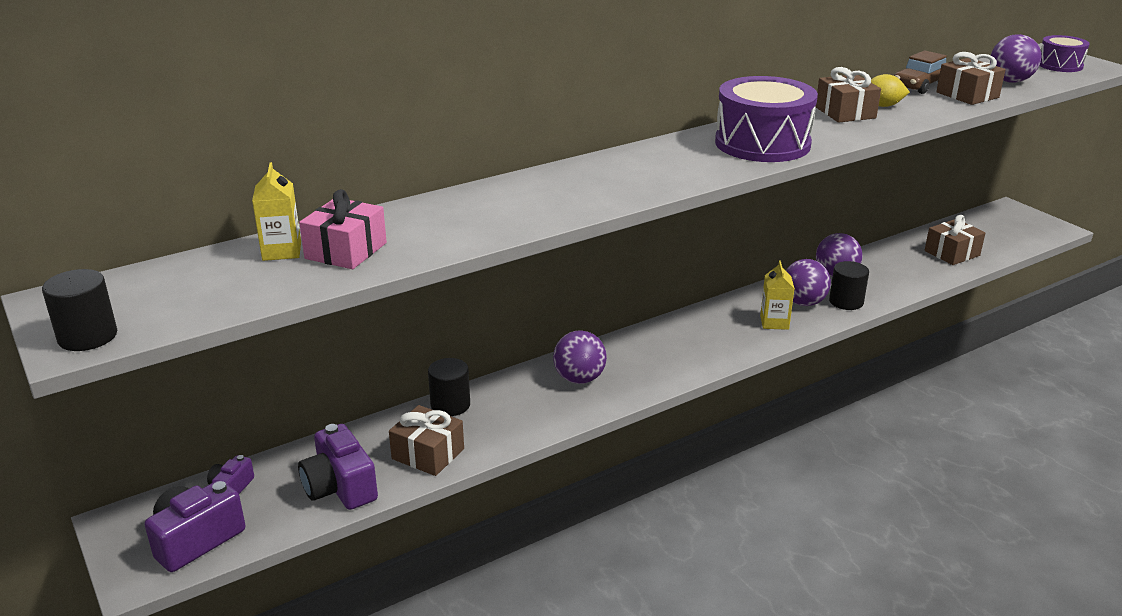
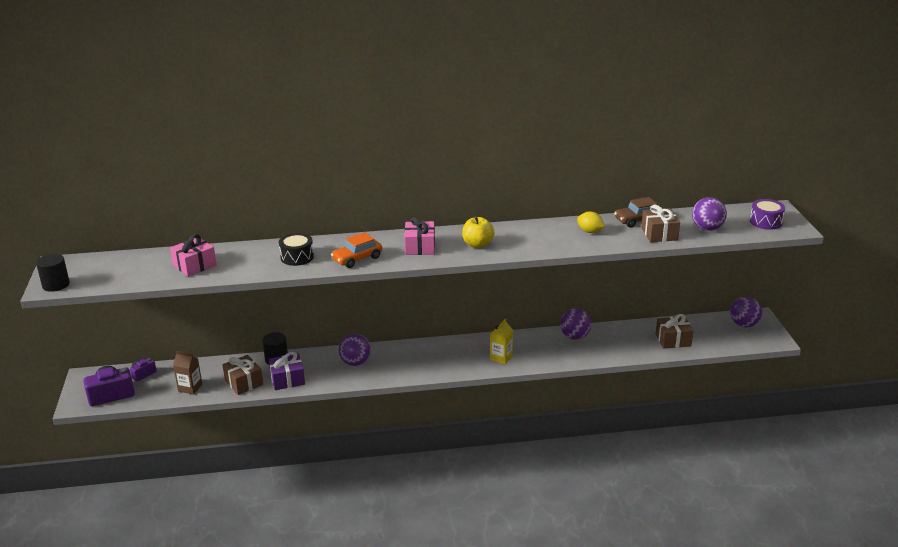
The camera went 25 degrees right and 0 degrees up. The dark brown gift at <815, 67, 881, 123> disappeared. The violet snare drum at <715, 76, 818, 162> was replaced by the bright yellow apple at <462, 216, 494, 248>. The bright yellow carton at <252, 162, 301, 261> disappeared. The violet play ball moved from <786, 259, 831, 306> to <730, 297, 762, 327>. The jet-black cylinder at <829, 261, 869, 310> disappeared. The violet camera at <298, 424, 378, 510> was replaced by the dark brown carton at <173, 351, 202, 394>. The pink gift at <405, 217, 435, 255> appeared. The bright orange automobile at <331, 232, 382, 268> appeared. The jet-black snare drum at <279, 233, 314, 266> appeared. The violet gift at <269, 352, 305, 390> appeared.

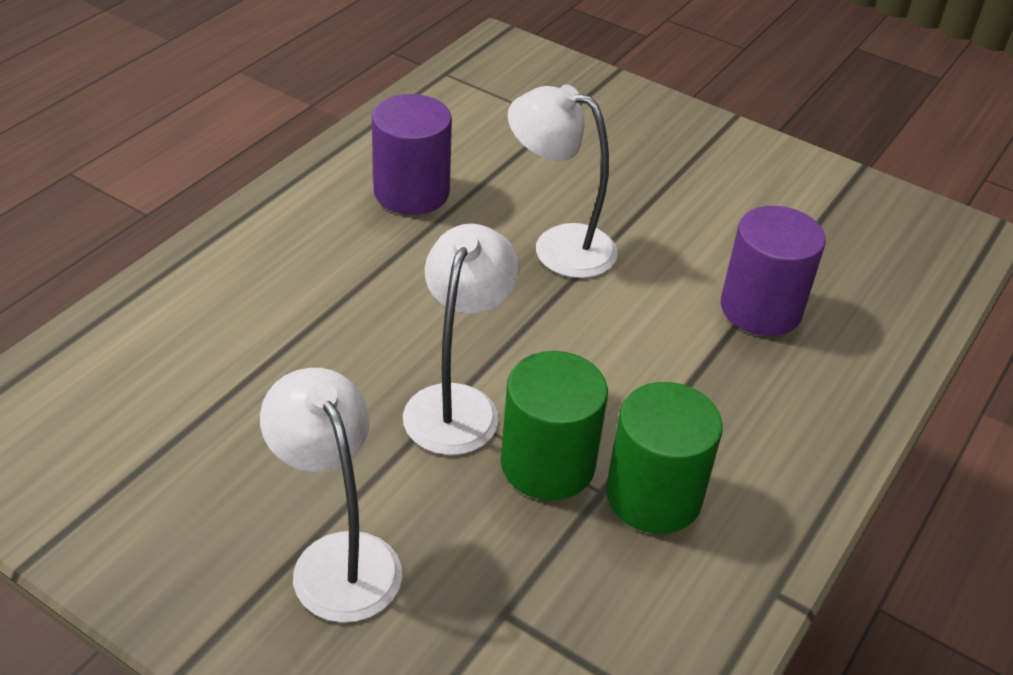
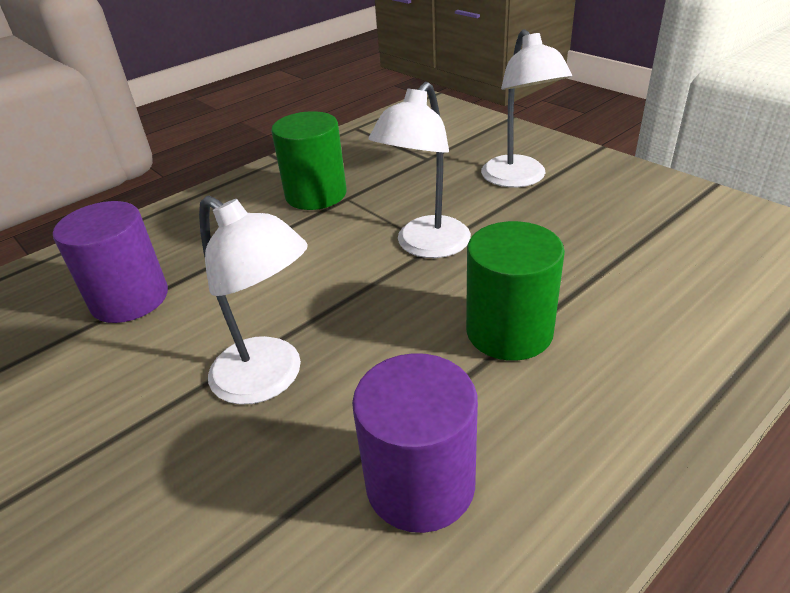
The camera went 160 degrees left and 5 degrees down. The leaf-green cylinder moved from <501, 351, 608, 501> to <466, 221, 565, 361>.

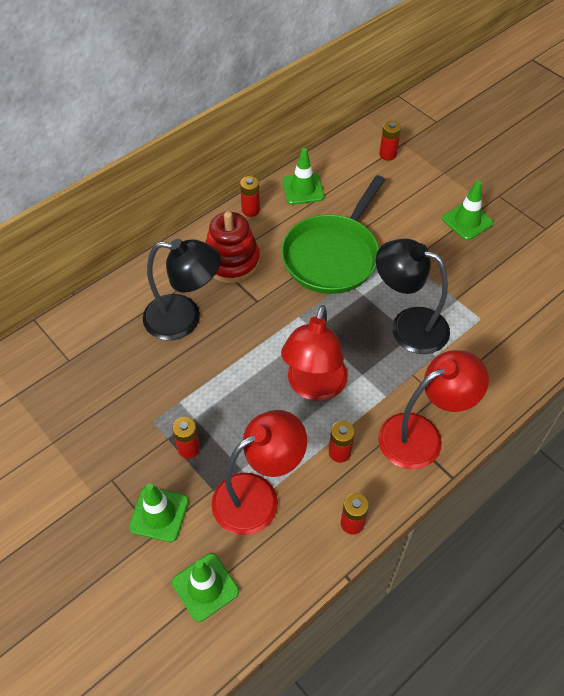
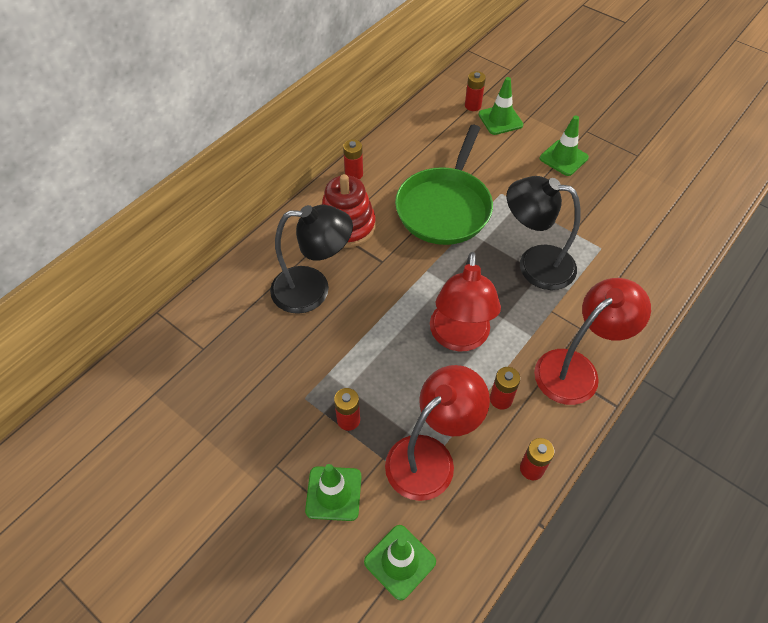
The camera went 10 degrees left and 0 degrees up. The leaf-green road cone moved from <282, 148, 324, 205> to <478, 77, 523, 135>.

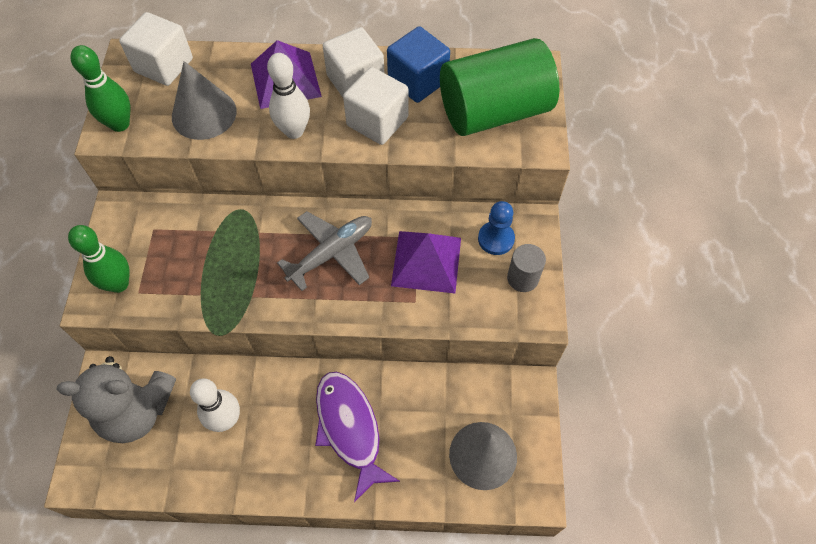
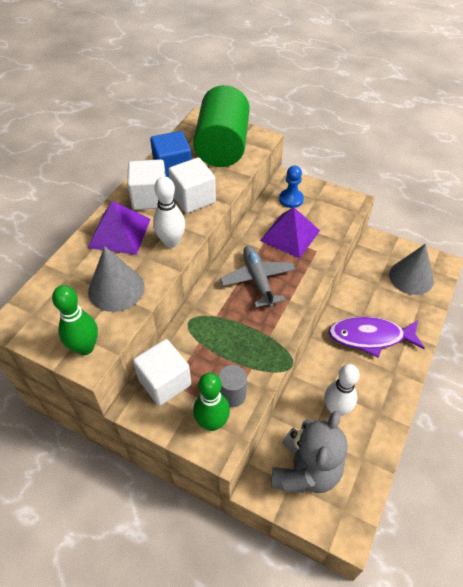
The camera went 65 degrees left and 10 degrees down. The pure white cube moved from <119, 12, 193, 86> to <133, 339, 191, 406>. The ash-grey cylinder moved from <507, 244, 546, 292> to <218, 365, 247, 407>.

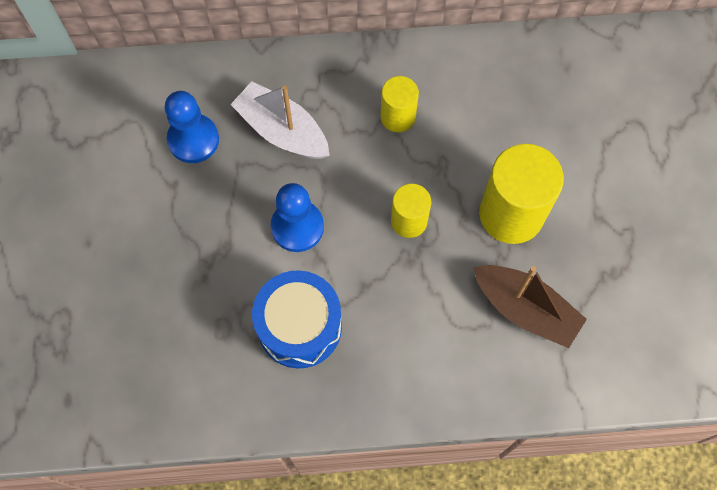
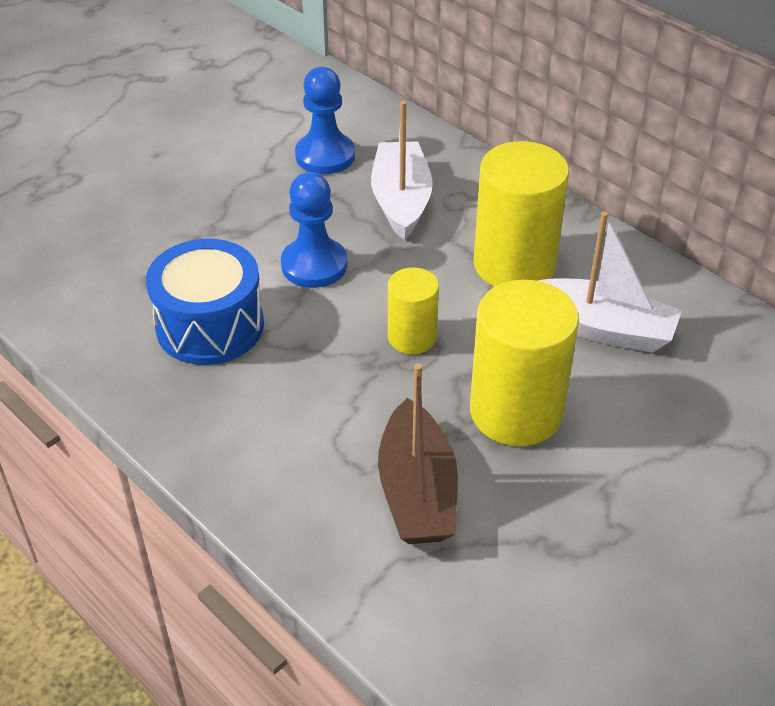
The camera went 50 degrees right and 25 degrees down. The bright yellow cylinder at <381, 76, 419, 132> changed to 1.78 times the size. The pure white sailboat at <538, 211, 682, 353> appeared.

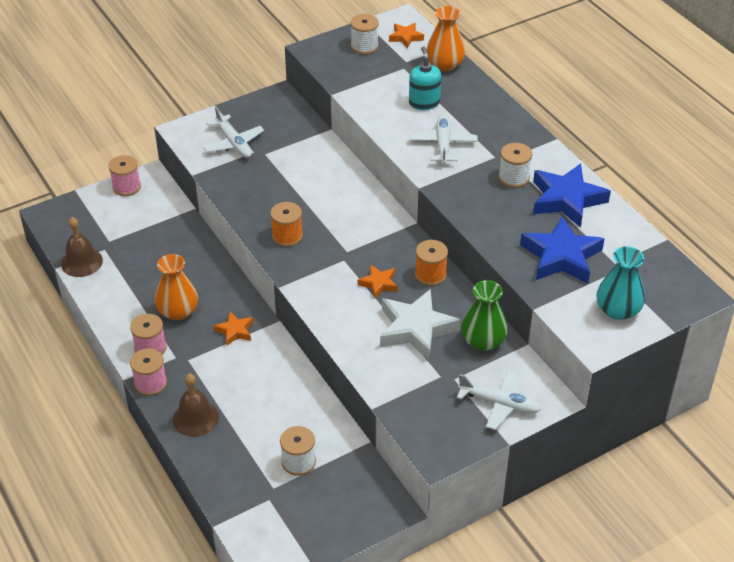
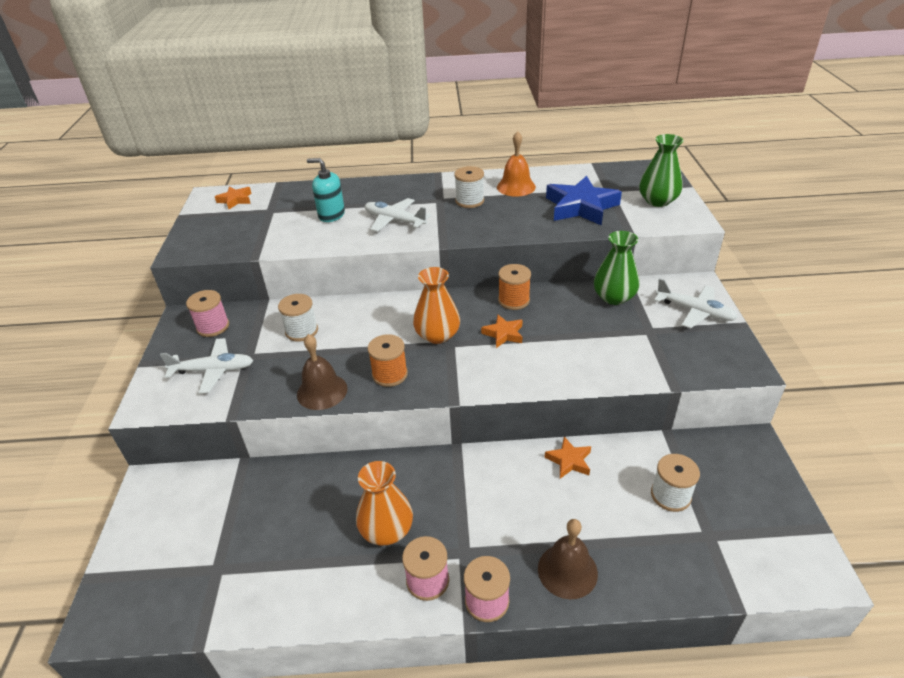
The camera went 60 degrees left and 5 degrees down. The bright orange vase moved from <426, 6, 465, 71> to <413, 267, 460, 344>. The pure white bobbin moved from <350, 14, 379, 55> to <278, 294, 318, 342>. The pink bobbin moved from <109, 155, 141, 196> to <186, 290, 229, 337>. The royal blue five-pointed star at <533, 163, 611, 228> was replaced by the bright orange bell at <497, 131, 536, 197>. The dark brown bell moved from <61, 217, 103, 277> to <297, 334, 347, 410>. The teal vase at <597, 246, 645, 320> became the leaf-green vase at <639, 134, 684, 207>. The pure white five-pointed star at <380, 289, 460, 360> disappeared. The bright orange five-pointed star moved from <214, 312, 253, 346> to <544, 437, 591, 479>. The pure white plane at <457, 370, 541, 430> turned 75 degrees clockwise.

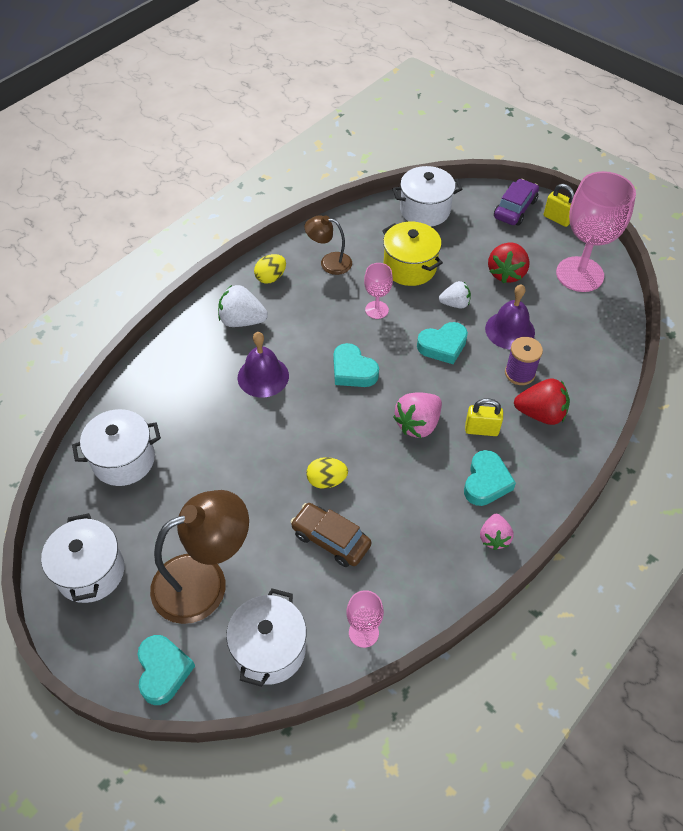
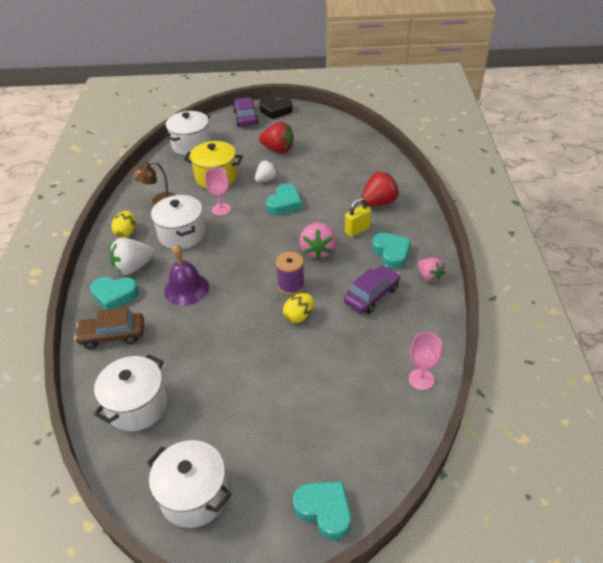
The camera went 40 degrees left and 10 degrees down. The pink wine glass at <556, 171, 636, 292> disappeared. The bright yellow small lock at <544, 184, 574, 227> was replaced by the jet-black heart at <259, 97, 293, 119>. The red berry at <488, 242, 530, 284> turned 45 degrees counterclockwise. The violet bell at <485, 284, 535, 350> disappeared. The violet bobbin moved from <505, 337, 543, 385> to <276, 252, 305, 295>. The teal heart moved from <334, 343, 379, 387> to <90, 277, 139, 310>. The dark brown desk lamp at <150, 490, 249, 624> disappeared. The dark brown automobile moved from <291, 503, 371, 567> to <74, 307, 144, 349>. The pure white pot moved from <226, 588, 306, 687> to <151, 195, 205, 249>. The violet automobile at <344, 265, 400, 314> appeared.

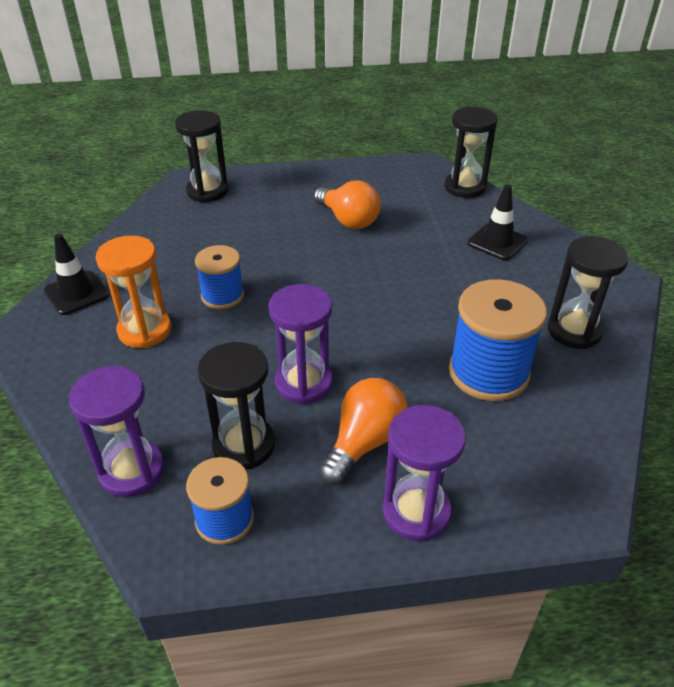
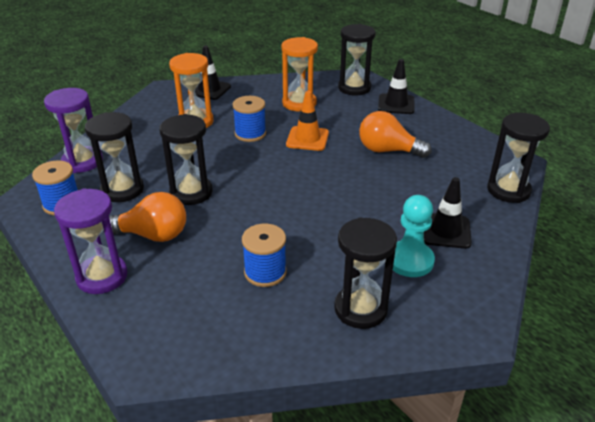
The camera went 60 degrees right and 5 degrees down. The bright orange light bulb at <314, 181, 381, 229> turned 90 degrees clockwise. The royal blue bobbin at <449, 279, 547, 401> changed to 0.60 times the size. The violet sandglass at <268, 284, 333, 405> became the jet-black sandglass at <159, 114, 213, 205>. The bright orange sandglass at <281, 37, 318, 112> appeared. The jet-black road cone at <378, 59, 415, 114> appeared. The bright orange road cone at <286, 91, 329, 151> appeared. The teal game pawn at <393, 195, 435, 277> appeared.

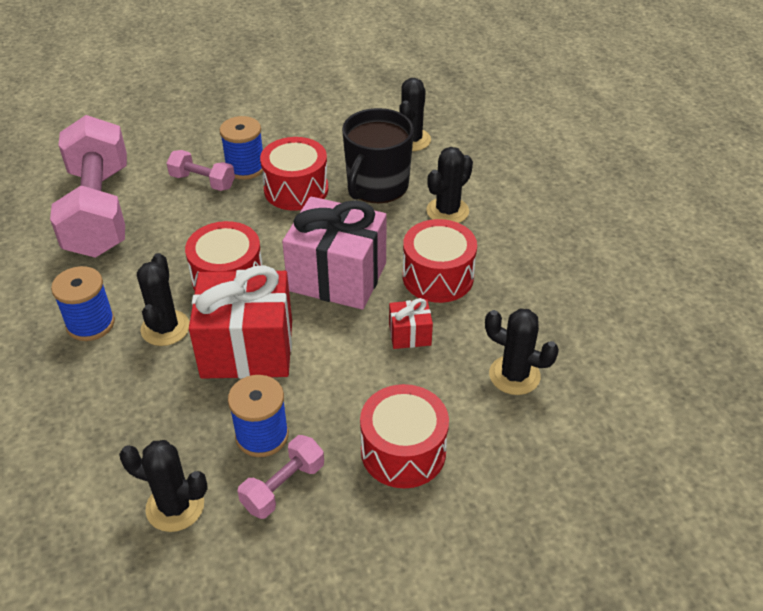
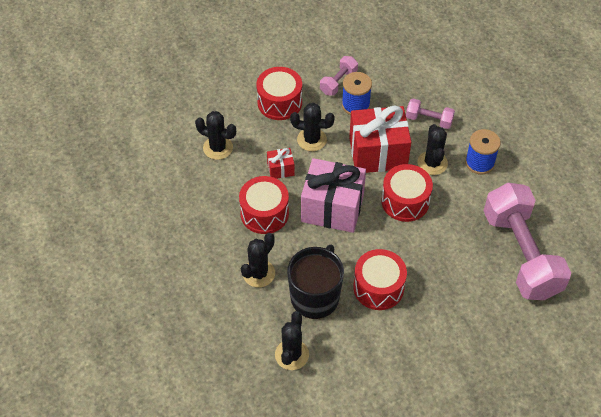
The camera went 175 degrees right and 10 degrees up. The royal blue bobbin at <219, 116, 263, 180> disappeared. The pink free weight moved from <167, 150, 235, 191> to <406, 98, 455, 129>. The jet-black saguaro cactus moved from <119, 440, 208, 532> to <290, 103, 335, 151>.

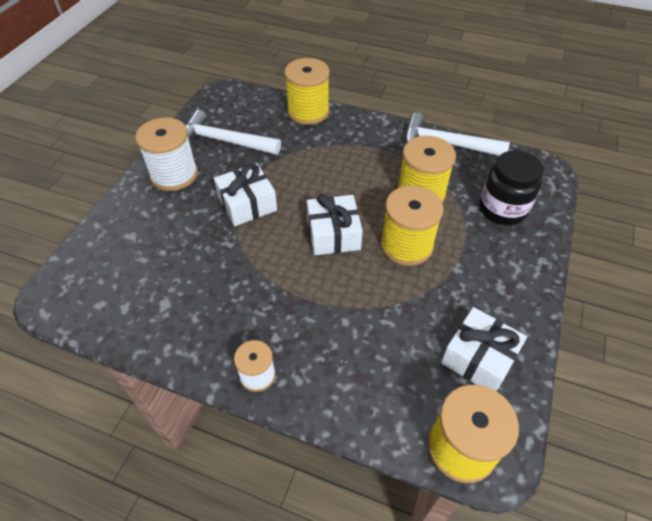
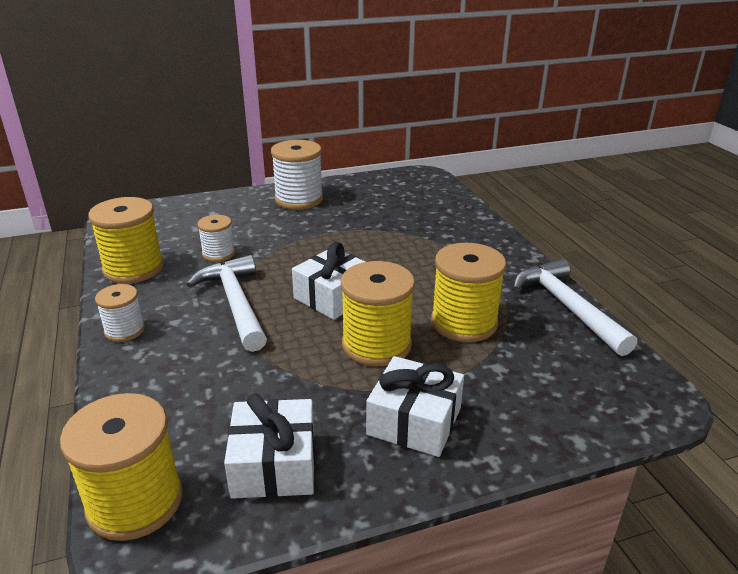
The camera went 50 degrees right and 20 degrees down. The bright yellow bobbin moved from <284, 58, 330, 125> to <88, 197, 164, 284>. The pure white claw hammer moved from <186, 110, 281, 155> to <187, 255, 267, 352>. The jet-black preserve jar at <480, 150, 544, 225> disappeared. The pure white gift moved from <214, 163, 277, 226> to <366, 356, 464, 457>. The pure white bobbin at <197, 215, 235, 262> appeared.

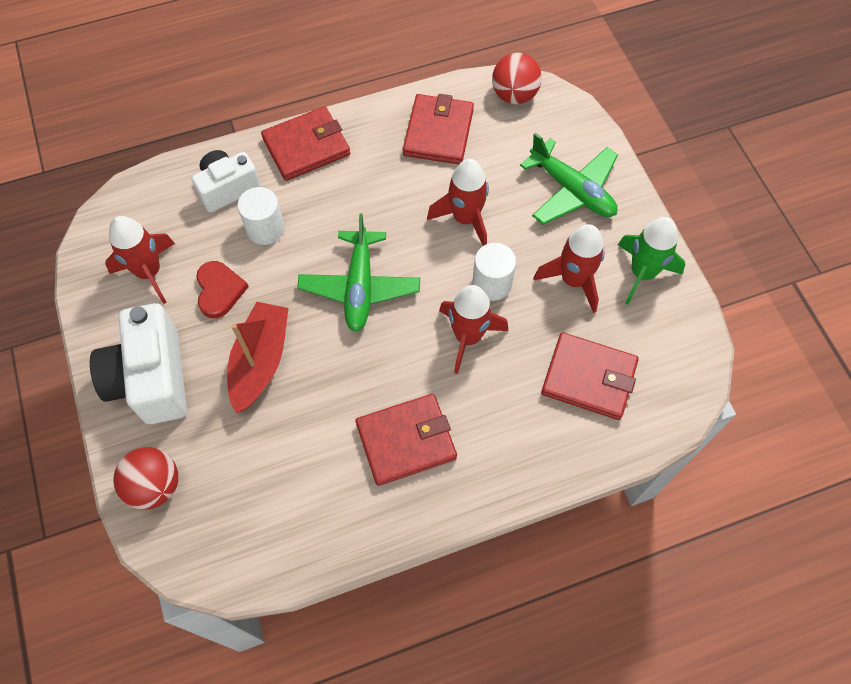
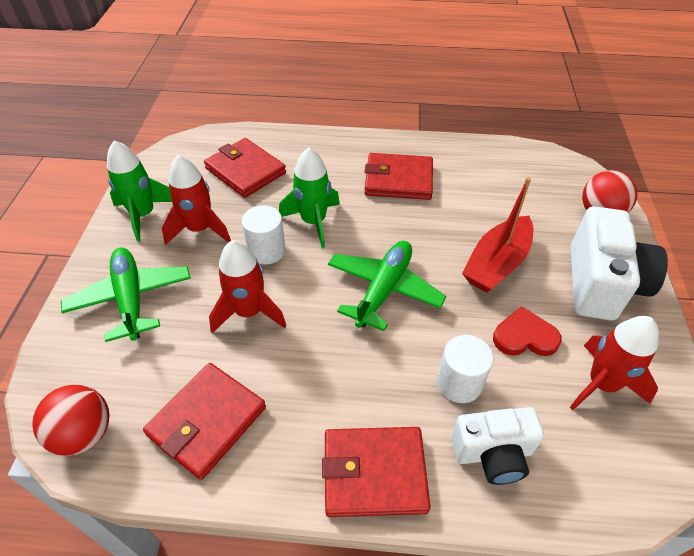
The camera went 155 degrees left and 15 degrees down. The red heart at <196, 261, 249, 318> turned 75 degrees clockwise. The red rocket at <439, 285, 508, 374> became the leaf-green rocket at <279, 147, 340, 248>.

